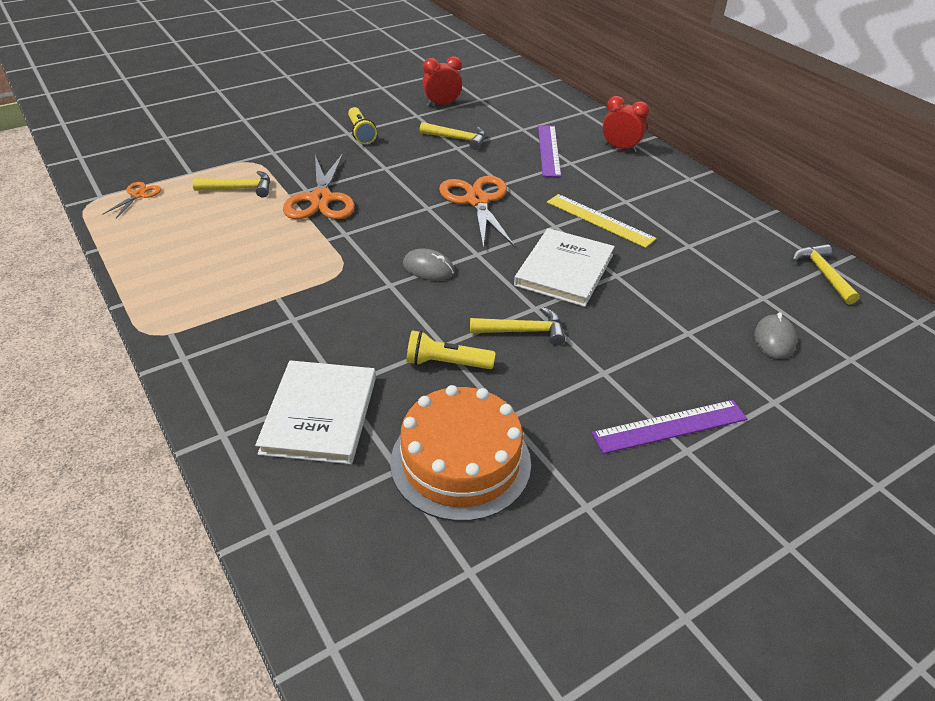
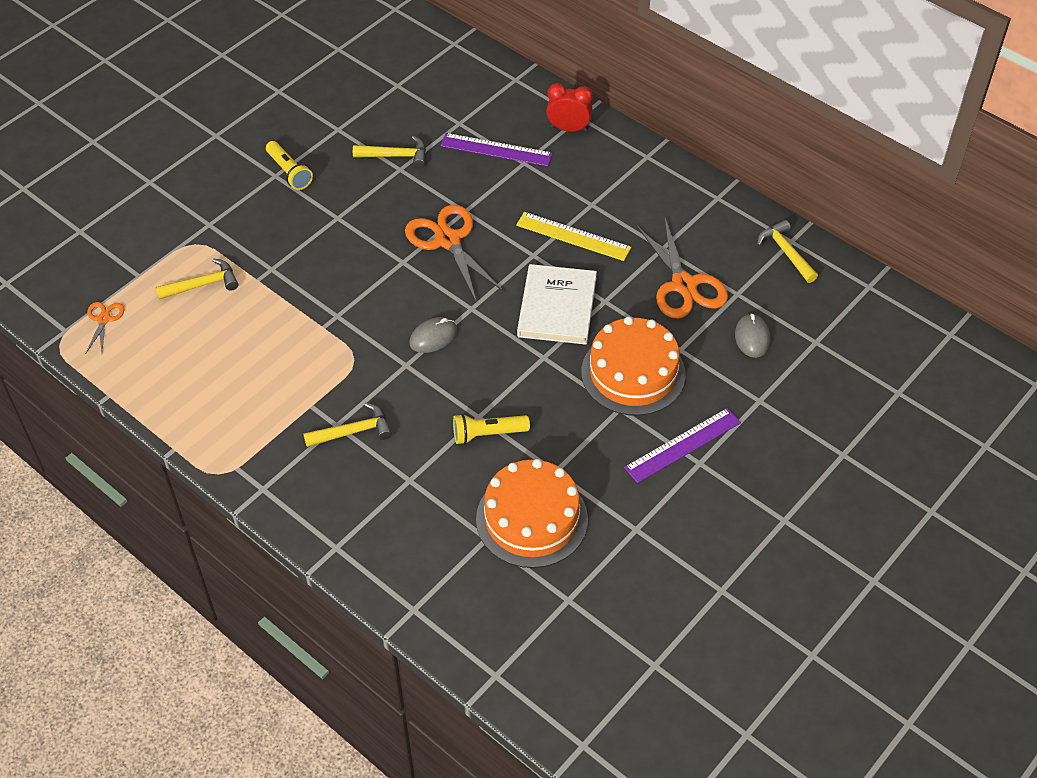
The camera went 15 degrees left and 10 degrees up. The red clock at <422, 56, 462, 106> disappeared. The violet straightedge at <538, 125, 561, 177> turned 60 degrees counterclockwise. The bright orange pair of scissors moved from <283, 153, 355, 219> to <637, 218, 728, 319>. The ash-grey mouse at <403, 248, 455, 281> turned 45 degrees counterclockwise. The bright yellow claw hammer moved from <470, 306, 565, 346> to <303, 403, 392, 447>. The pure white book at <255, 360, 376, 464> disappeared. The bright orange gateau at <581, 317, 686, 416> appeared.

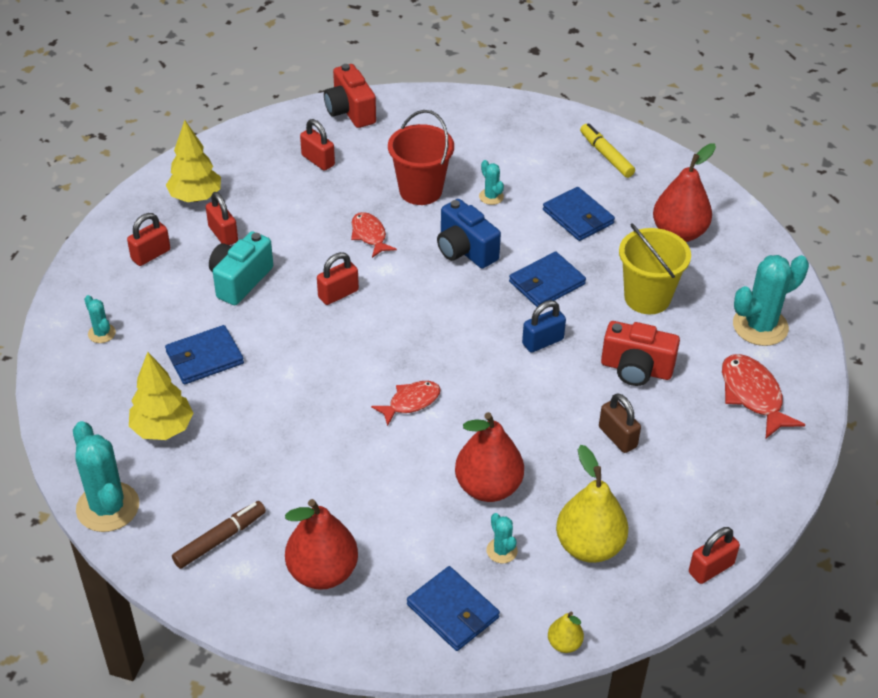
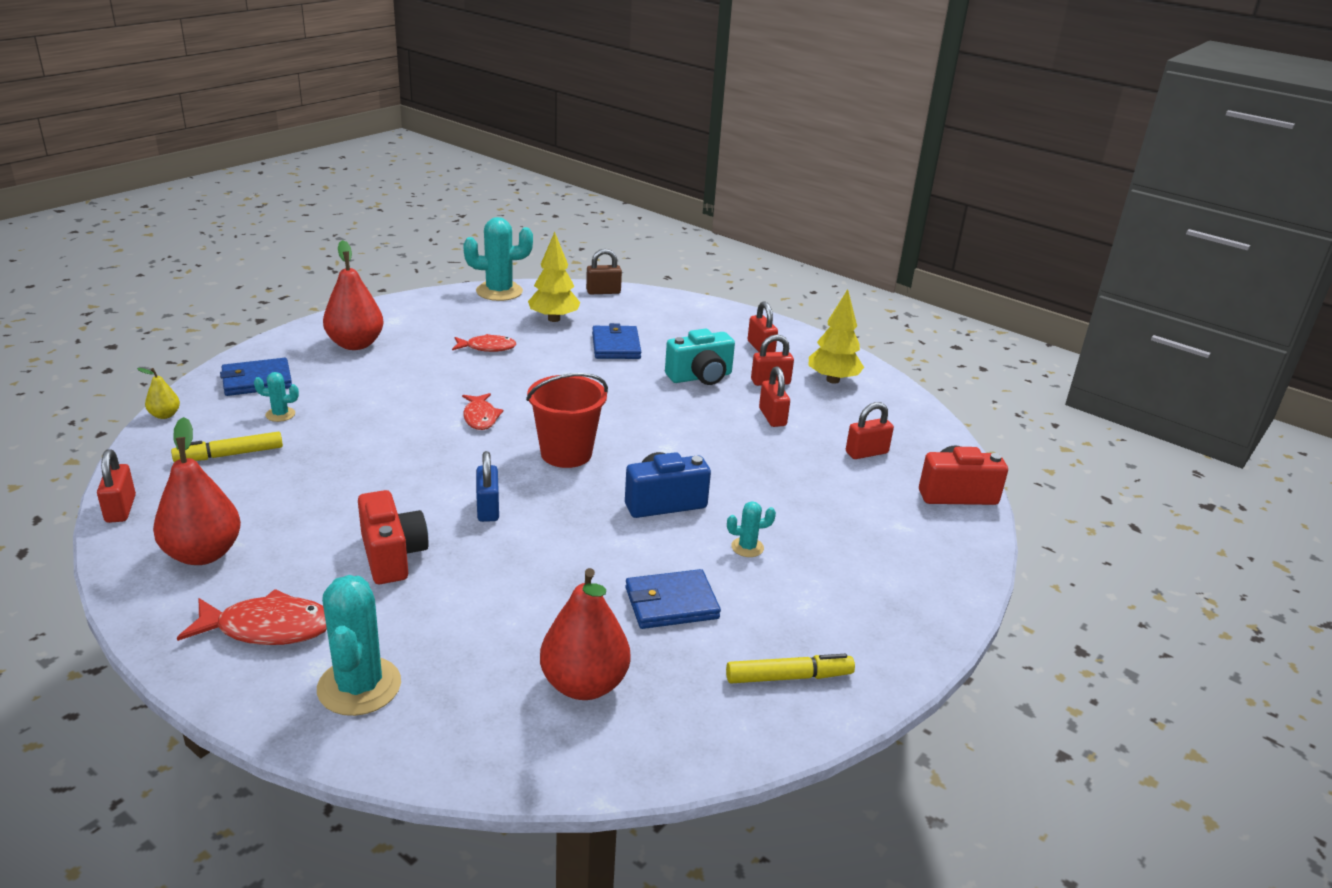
The camera went 110 degrees right and 15 degrees down. The red bucket moved from <388, 110, 454, 205> to <526, 373, 608, 468>. The red toy fish moved from <351, 212, 397, 258> to <452, 334, 516, 352>. The bright yellow bucket at <619, 223, 691, 314> disappeared. The teal camera at <209, 231, 273, 305> turned 105 degrees clockwise. The red small lock moved from <317, 252, 359, 305> to <759, 366, 790, 427>. The royal blue wallet at <509, 252, 586, 307> disappeared. The teal saguaro cactus at <84, 295, 116, 343> disappeared. The red camera at <601, 321, 680, 386> turned 120 degrees clockwise. The dark brown small lock moved from <599, 393, 641, 453> to <586, 249, 622, 294>. The red pear fruit moved from <455, 412, 524, 502> to <153, 417, 241, 565>. The bright yellow pear fruit at <556, 445, 628, 563> was replaced by the bright yellow marker pen at <171, 432, 283, 462>. The dark brown marker pen at <172, 501, 266, 569> disappeared.

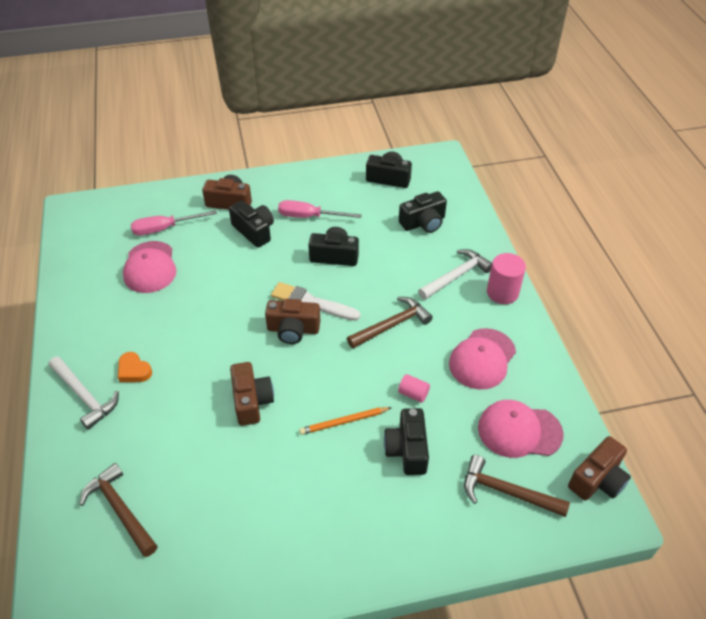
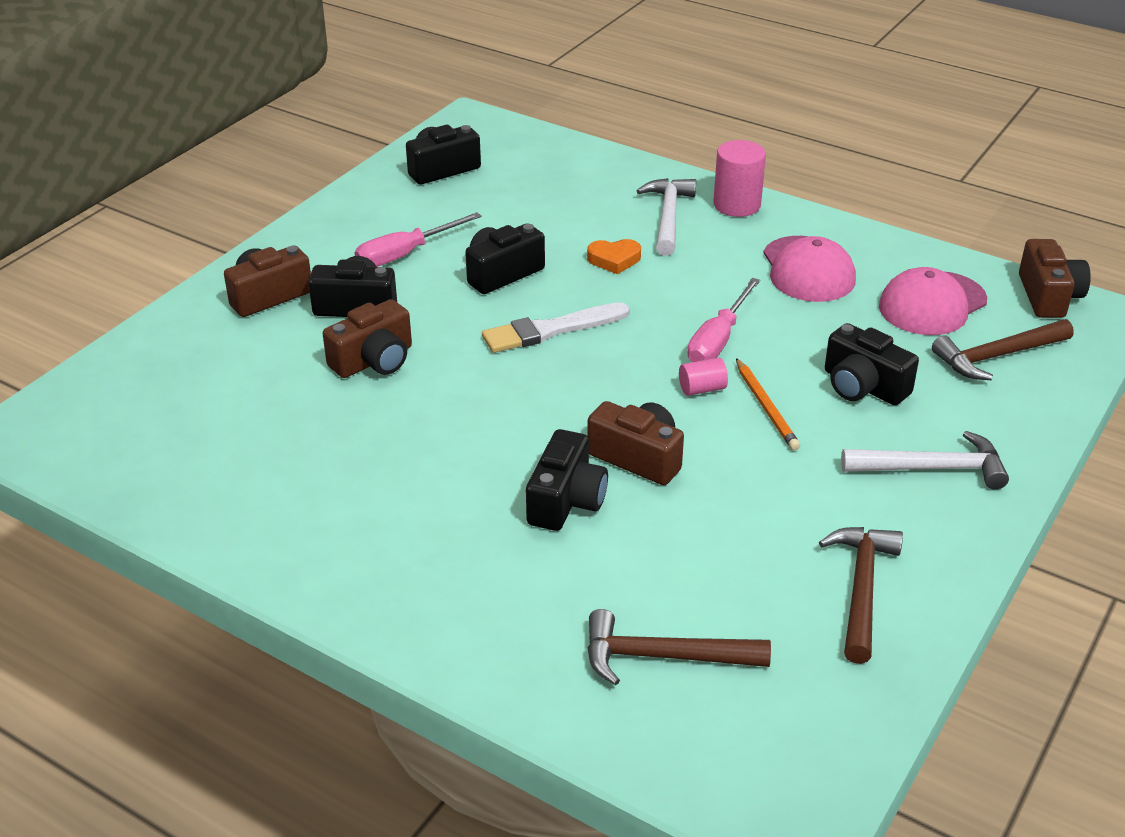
The camera went 45 degrees left and 10 degrees down. The jet-black camera moved from <399, 191, 447, 233> to <526, 429, 608, 531>. The pink flat screwdriver moved from <131, 210, 217, 235> to <687, 278, 760, 362>. The pink peaked cap at <123, 241, 176, 293> disappeared. The dark brown claw hammer moved from <347, 297, 433, 349> to <819, 527, 903, 664>. The dark brown camera moved from <265, 299, 320, 344> to <323, 299, 412, 378>. The bright orange heart moved from <118, 352, 152, 382> to <587, 239, 641, 274>. The pure white claw hammer moved from <48, 356, 119, 430> to <841, 431, 1009, 490>. The pink cylinder moved from <398, 374, 430, 403> to <679, 358, 728, 396>. The bright orange wooden pencil at <299, 407, 392, 435> turned 45 degrees counterclockwise.

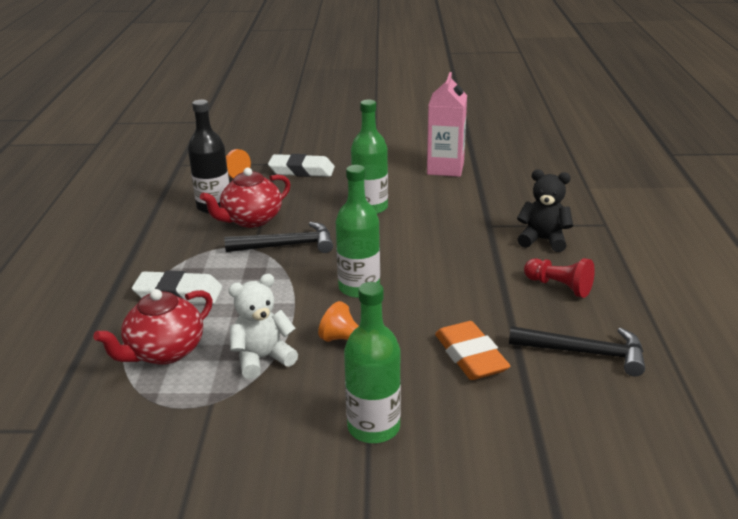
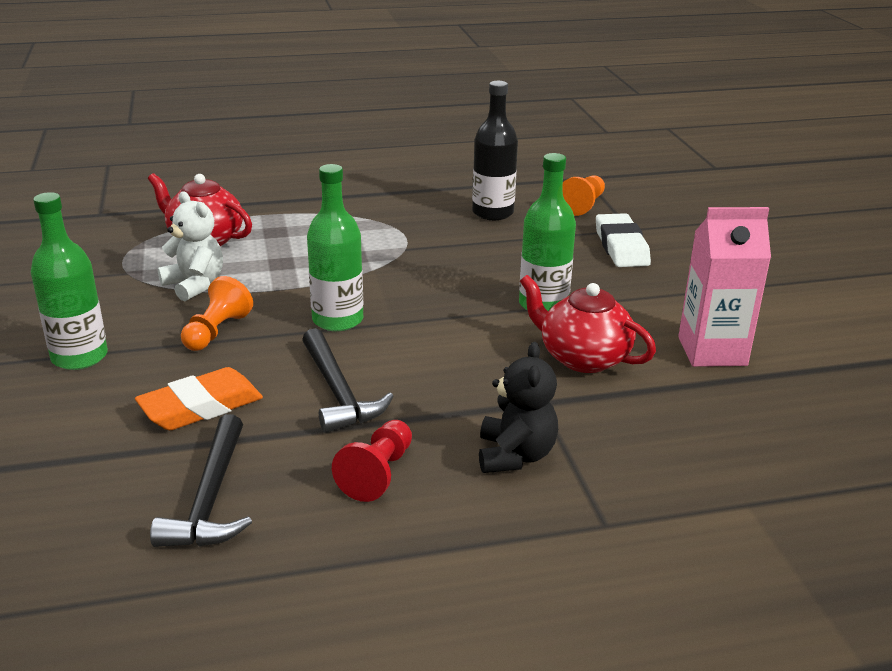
The camera went 75 degrees right and 0 degrees up. The red china teapot moved from <200, 168, 291, 228> to <520, 275, 656, 373>. The jet-black claw hammer moved from <225, 222, 333, 253> to <302, 328, 393, 433>. The pure white pencil eraser at <132, 270, 222, 304> disappeared.

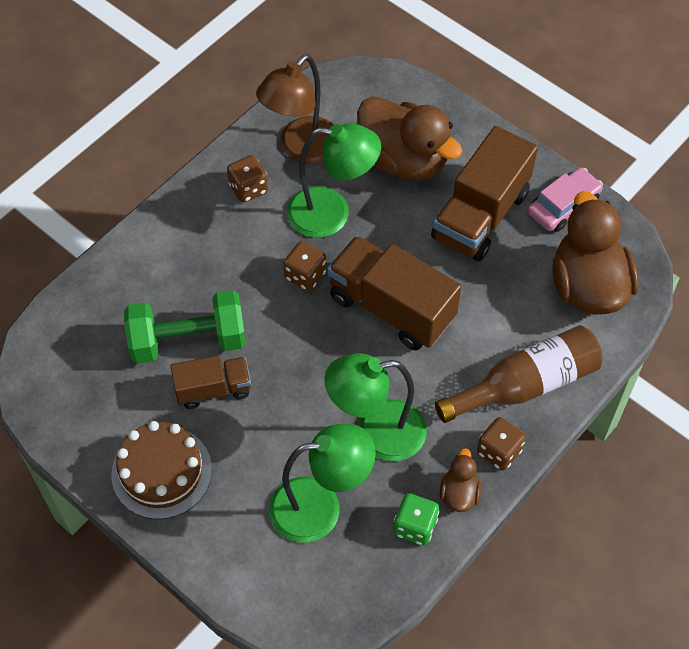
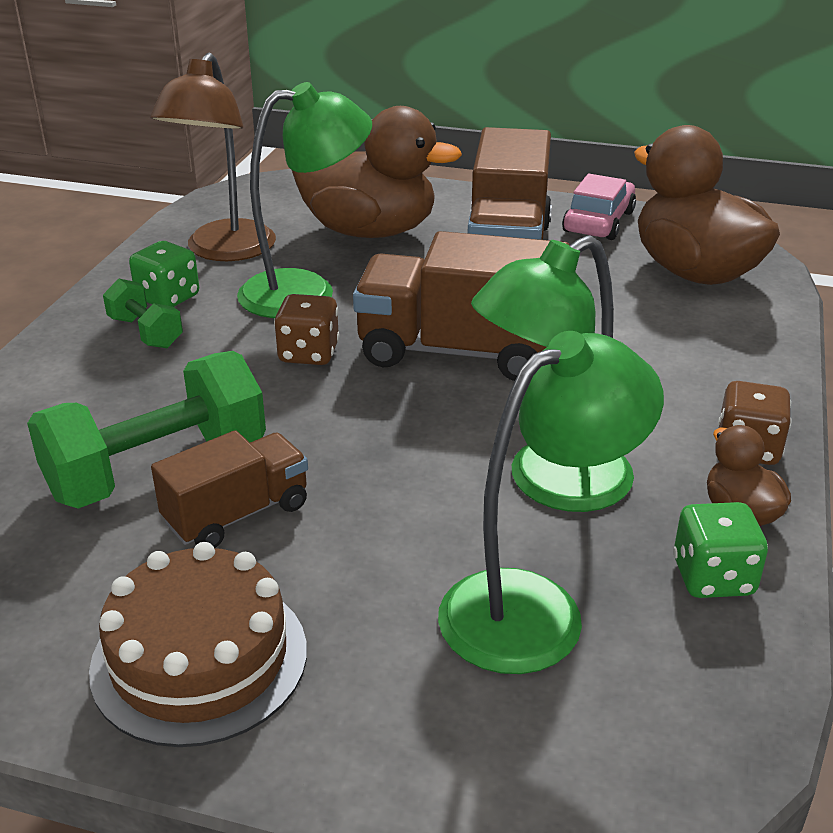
The camera went 25 degrees left and 25 degrees down. The dark brown game die at <227, 155, 268, 203> became the leaf-green game die at <129, 241, 199, 307>. The dark brown drink bottle at <435, 325, 603, 423> disappeared. The leaf-green free weight at <103, 279, 183, 348> appeared.

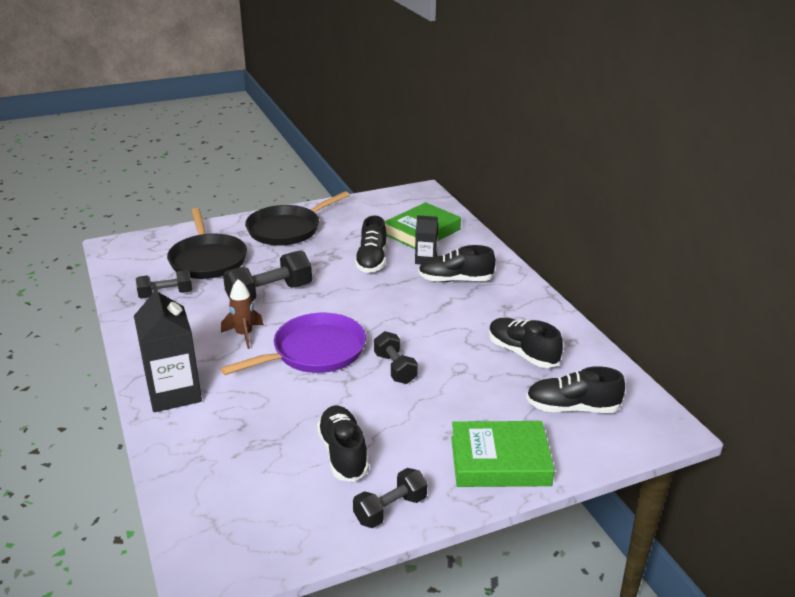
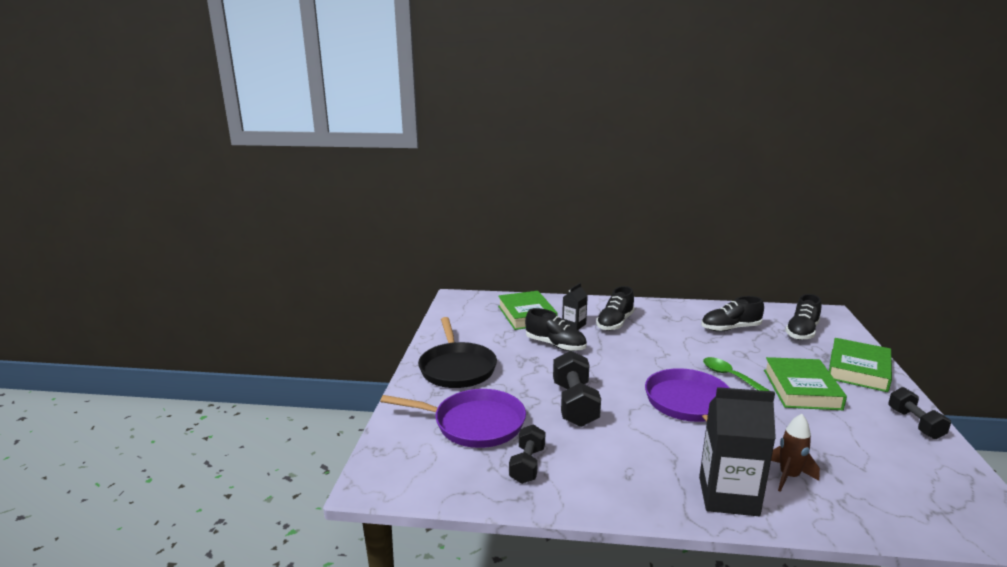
The camera went 60 degrees left and 10 degrees down. The jet-black pan at <167, 208, 247, 279> became the violet pan at <380, 389, 526, 448>. The dark brown rocket moved from <221, 279, 264, 349> to <771, 414, 820, 492>. The jet-black free weight at <374, 331, 418, 384> was replaced by the leaf-green teaspoon at <703, 357, 770, 391>. The jet-black shoe at <317, 406, 369, 482> disappeared. The leaf-green book at <764, 357, 847, 410> appeared.

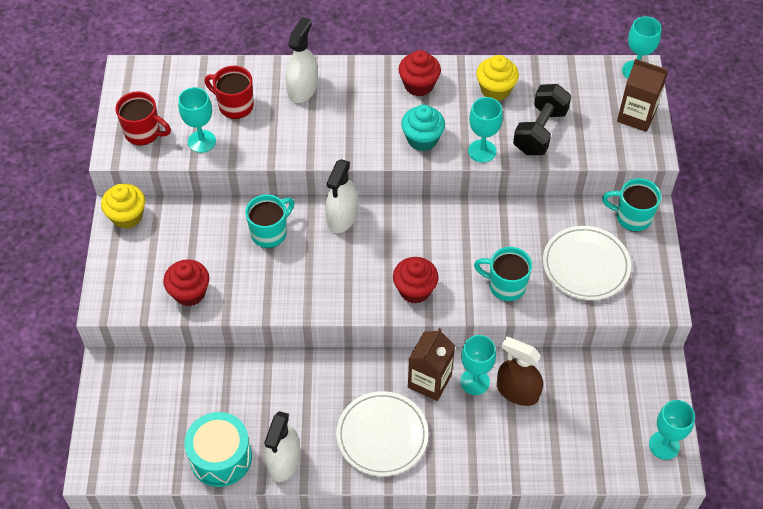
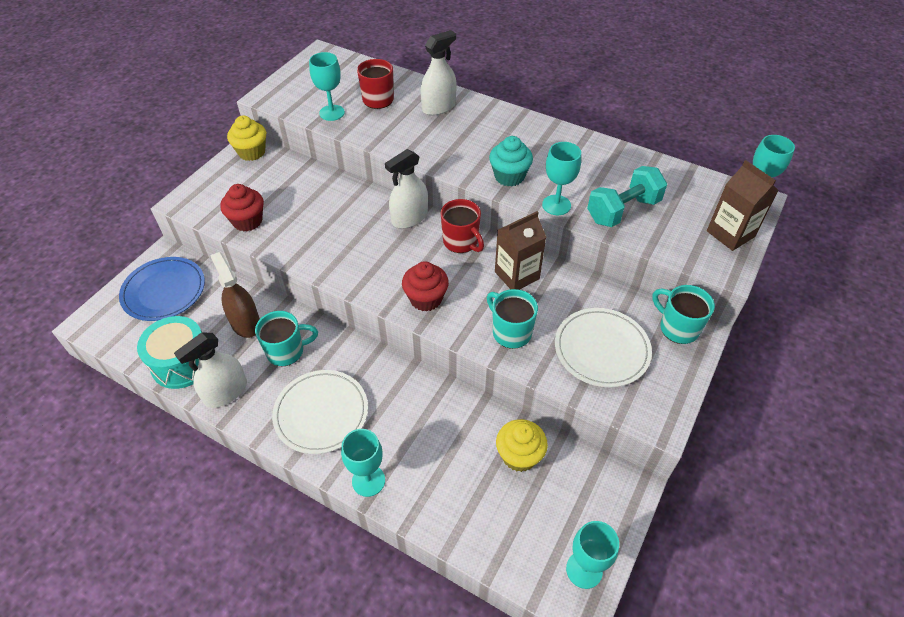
The camera went 30 degrees right and 5 degrees down. The red cupcake at <398, 50, 441, 96> disappeared. The bright yellow cupcake moved from <476, 55, 519, 101> to <496, 419, 548, 472>. The jet-black free weight at <513, 84, 571, 155> became the teal free weight at <587, 166, 667, 227>. The red mug moved from <115, 91, 171, 145> to <441, 199, 484, 253>. The teal mug moved from <245, 194, 294, 248> to <255, 311, 318, 366>. The dark brown carton moved from <408, 328, 455, 401> to <495, 211, 546, 290>. The teal wine glass moved from <460, 335, 496, 395> to <341, 429, 385, 497>. The dark brown spray bottle moved from <497, 337, 543, 406> to <210, 252, 260, 338>. The royal blue flat dish at <119, 257, 205, 321> appeared.

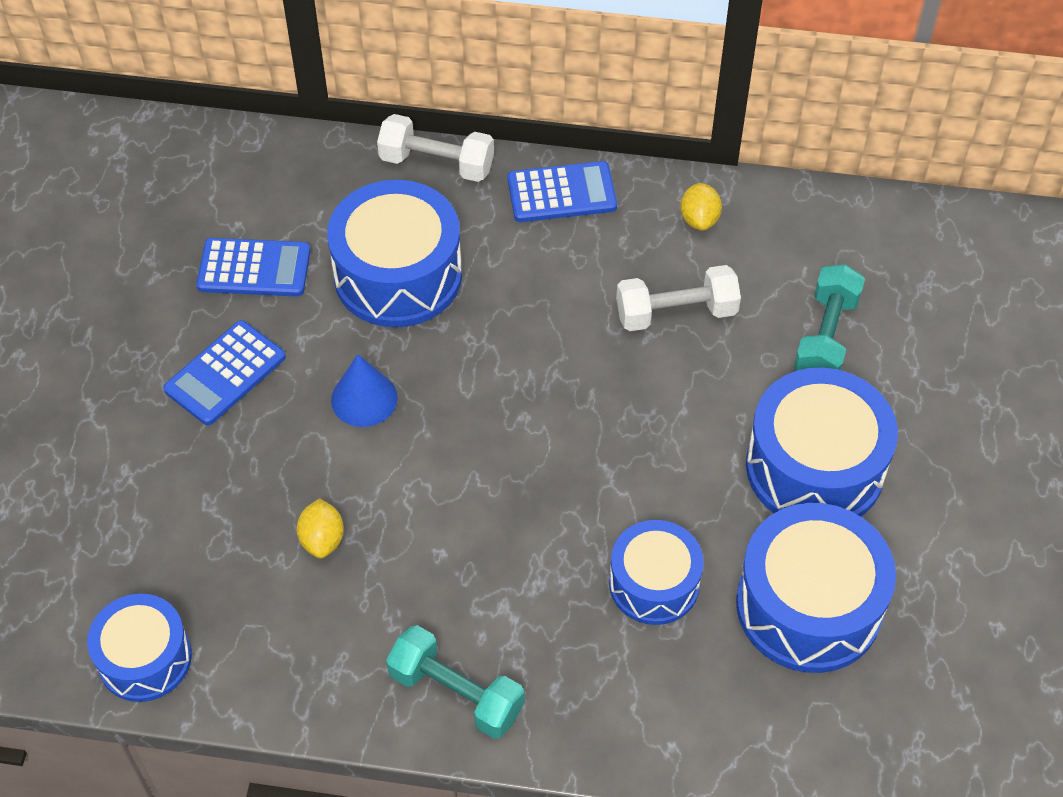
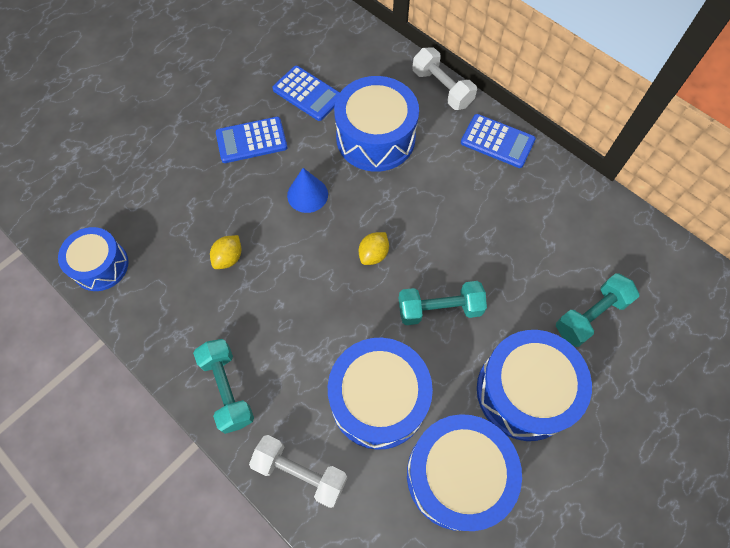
The camera went 35 degrees right and 10 degrees up. The bright yellow lemon moved from <680, 183, 722, 231> to <359, 232, 389, 265>. The pure white free weight moved from <616, 265, 741, 331> to <249, 435, 347, 508>. The royal blue snare drum at <609, 520, 704, 625> changed to 1.59 times the size. The teal free weight at <399, 281, 487, 325> appeared.

